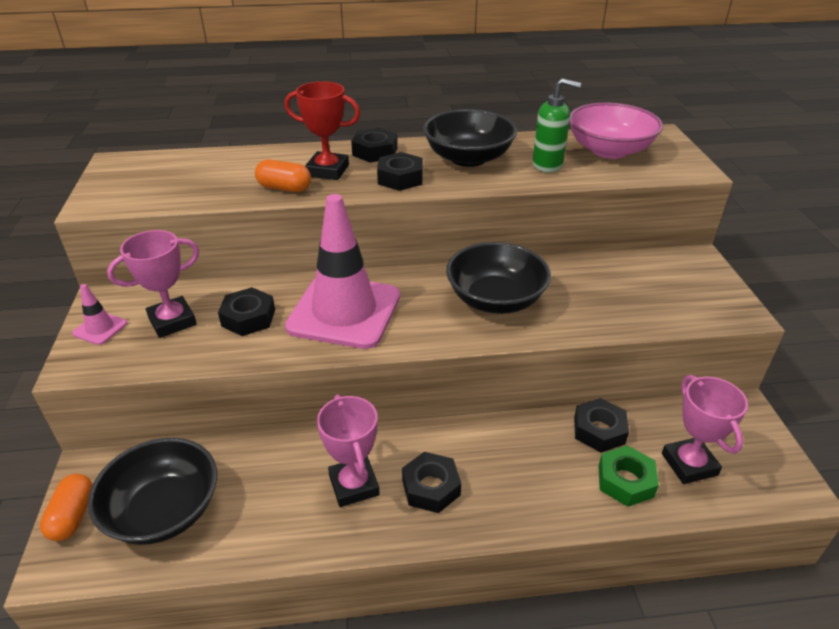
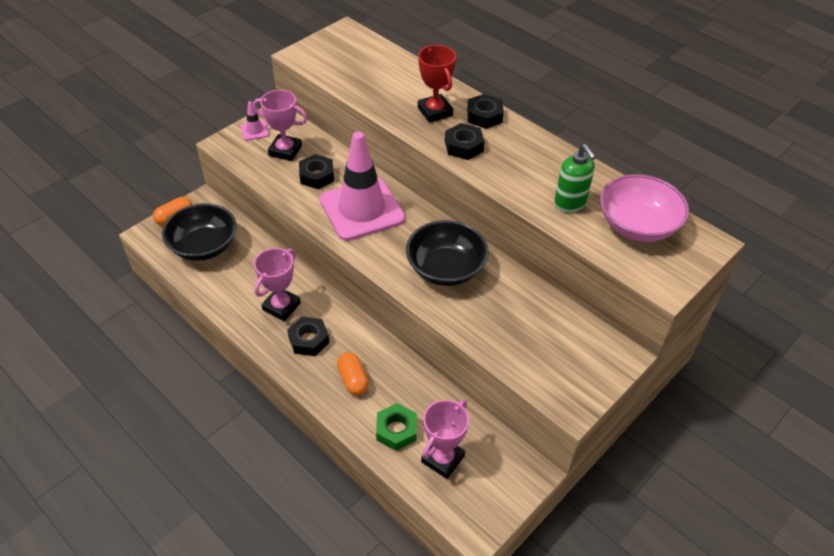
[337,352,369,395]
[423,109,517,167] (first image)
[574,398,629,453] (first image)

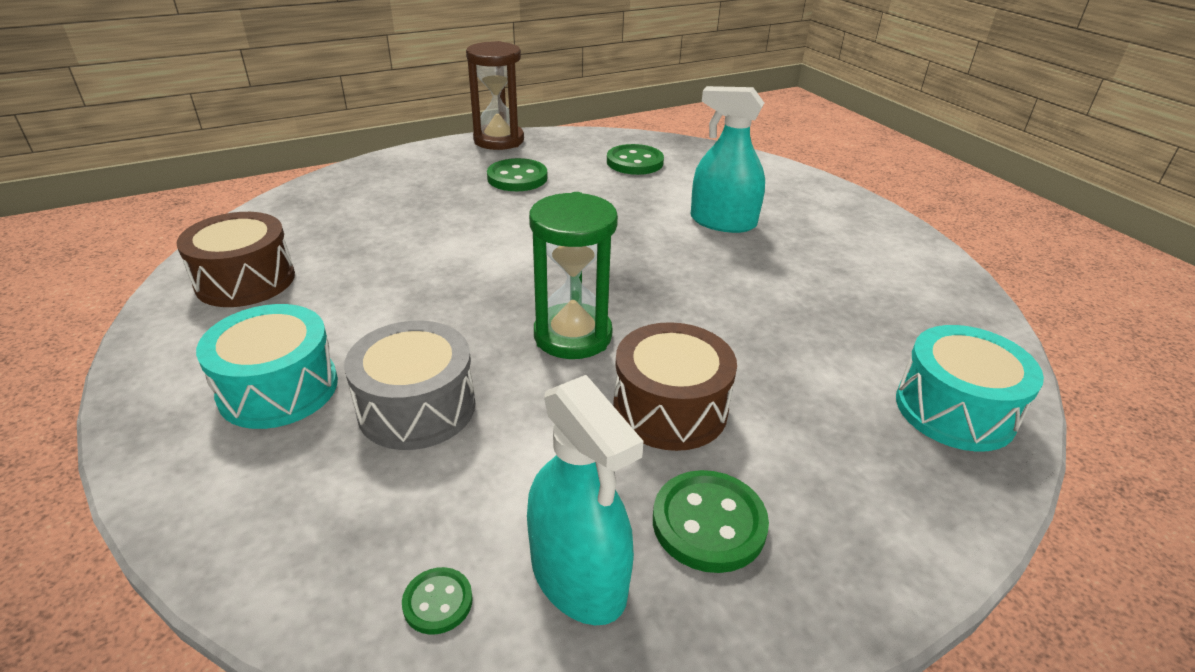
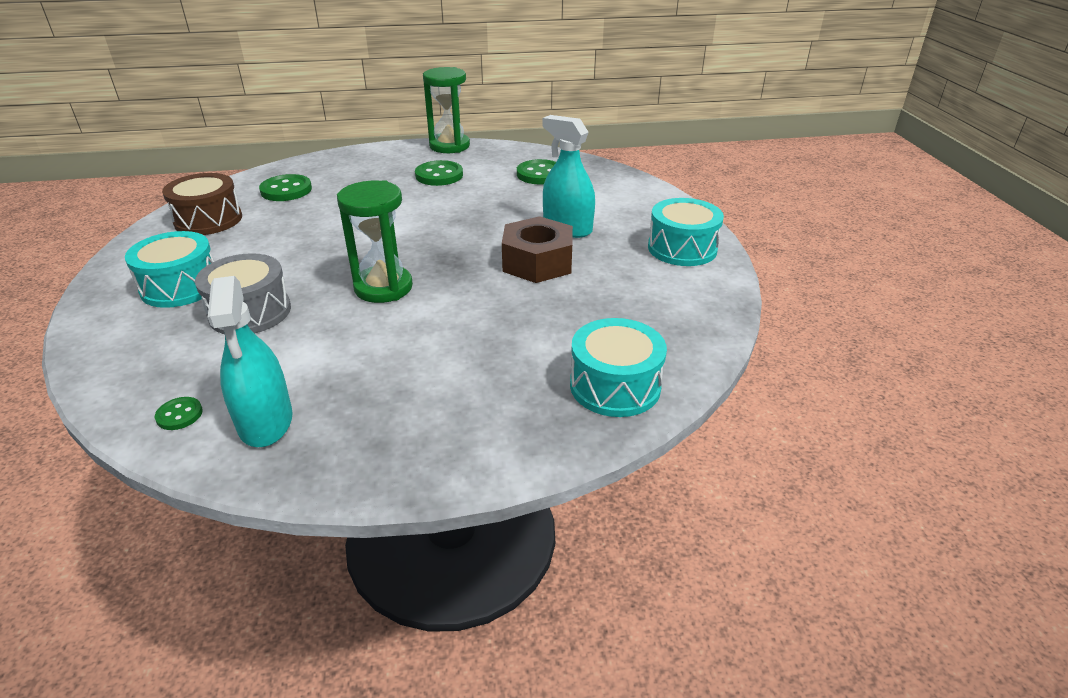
[259,174,312,201]
[423,67,470,153]
[502,216,573,283]
[648,198,724,266]
[613,322,737,451] (first image)

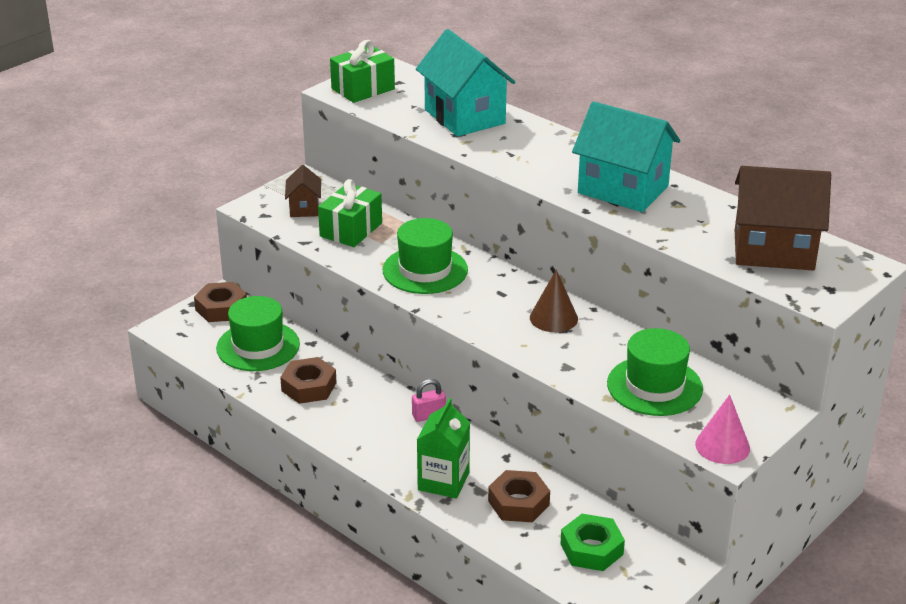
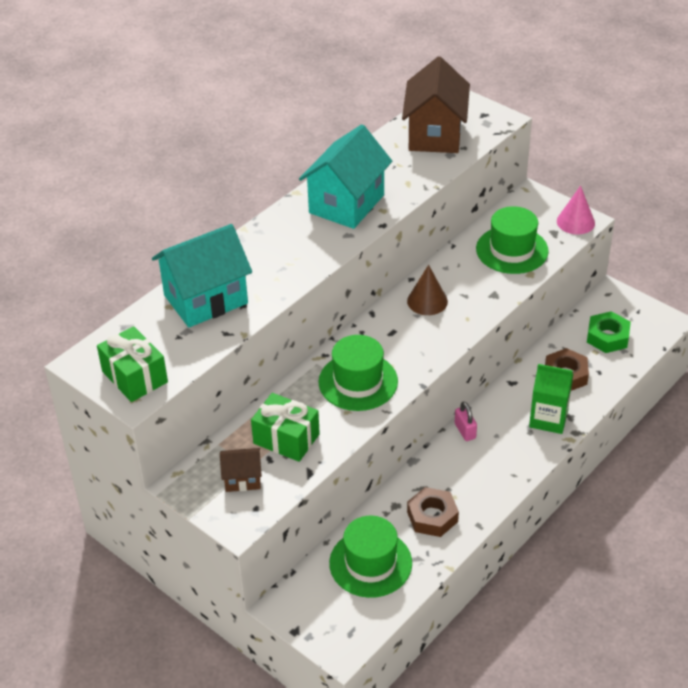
[194,282,247,322] (first image)

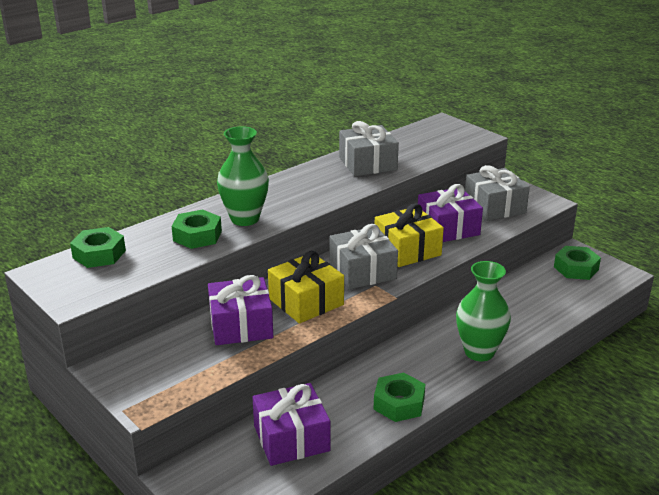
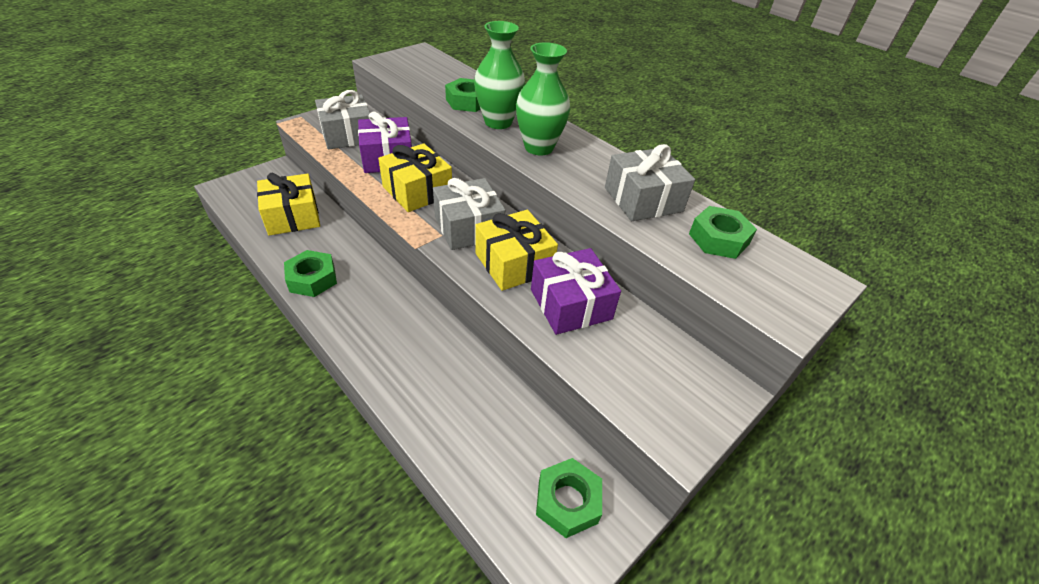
[257,173,320,236]
[315,90,370,149]
[516,42,570,156]
[689,206,757,259]

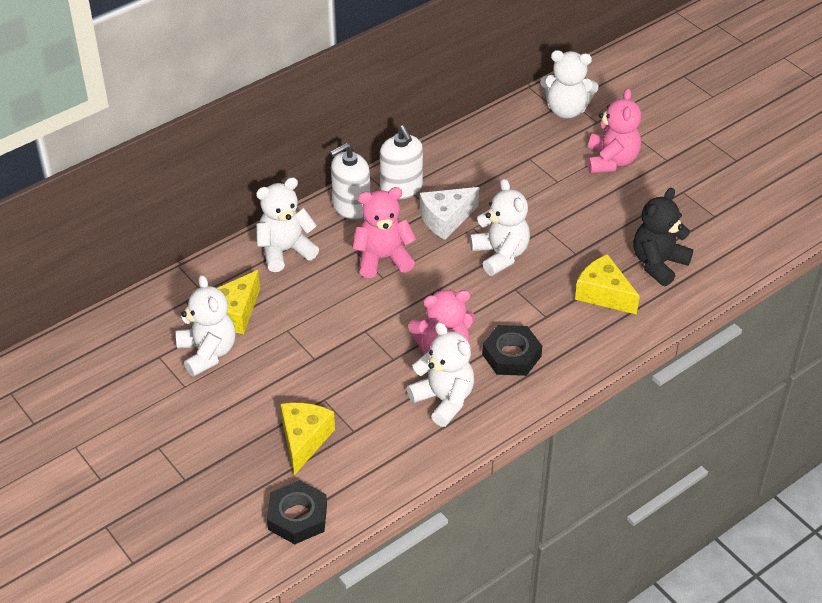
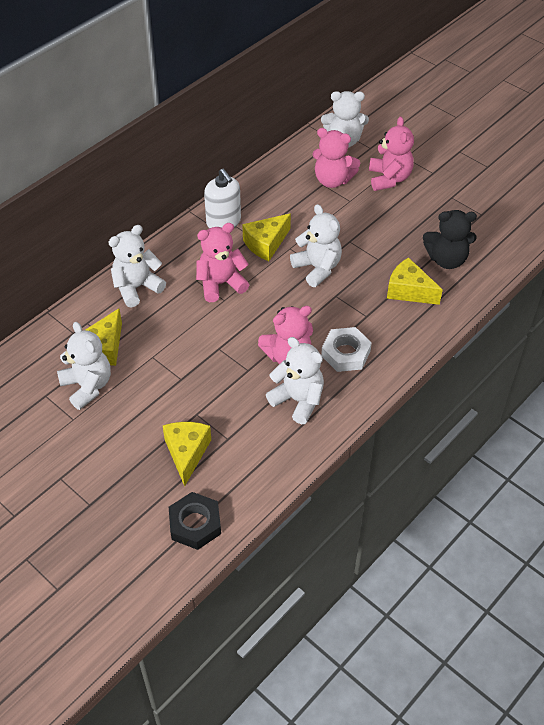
[242,213,291,261]
[312,128,360,188]
[321,327,372,372]
[423,210,477,269]
[330,143,370,220] (first image)

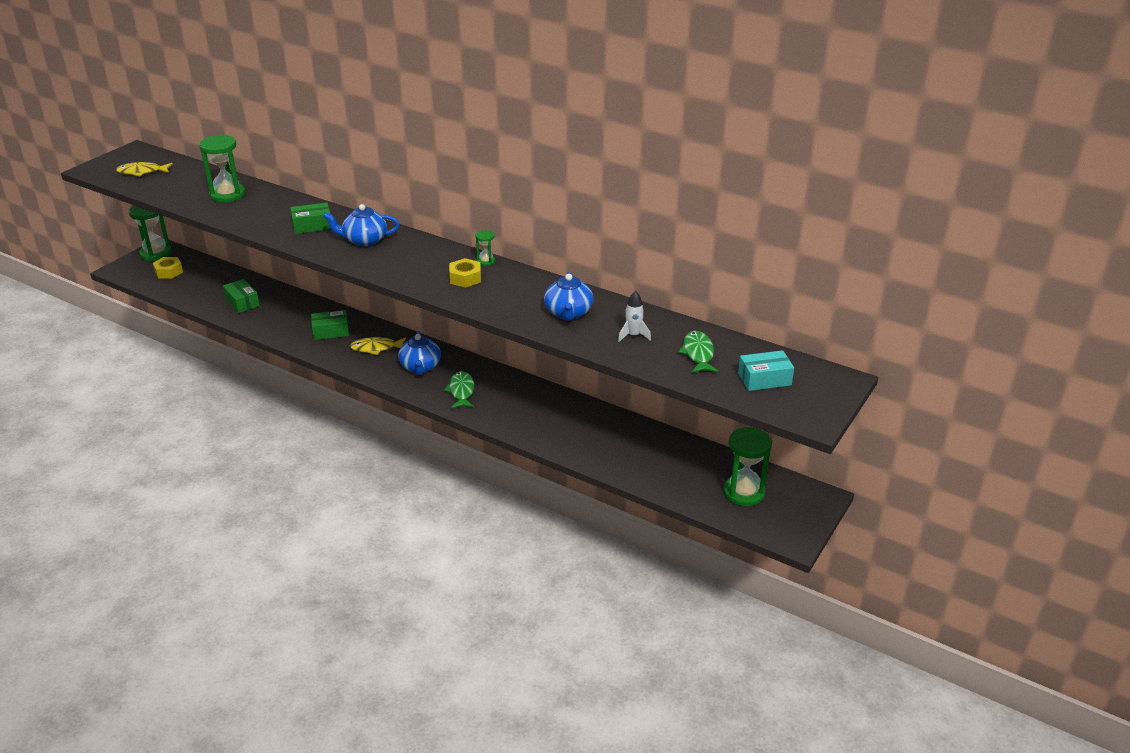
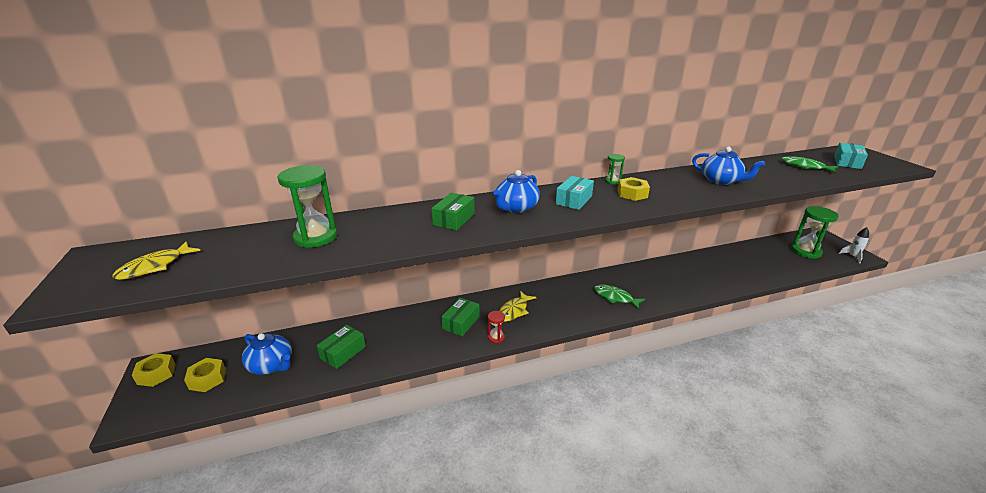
[132,353,176,387]
[242,333,292,375]
[317,325,366,369]
[488,311,505,343]
[556,176,594,210]
[839,227,869,264]

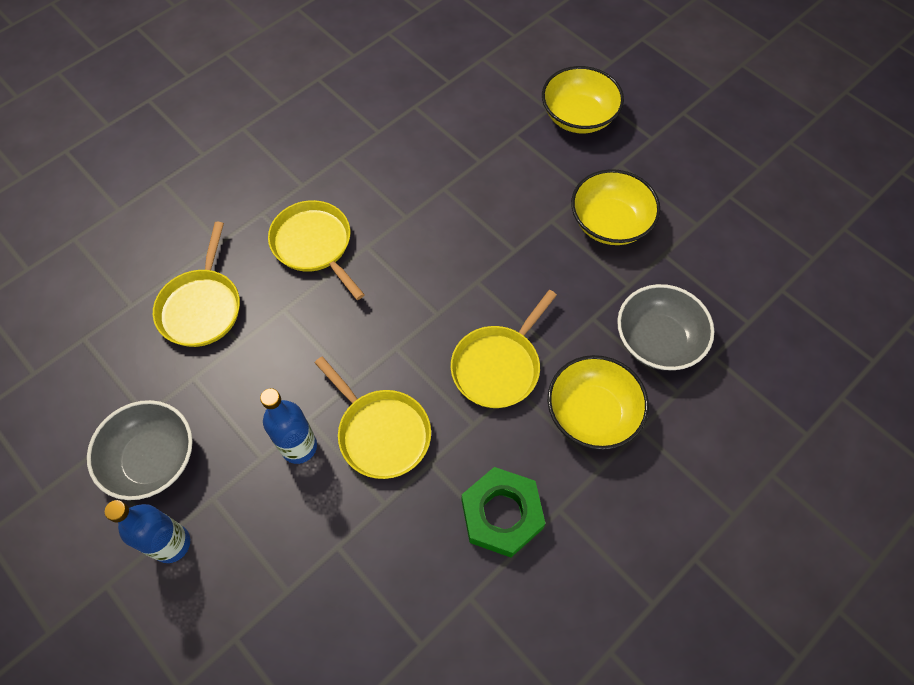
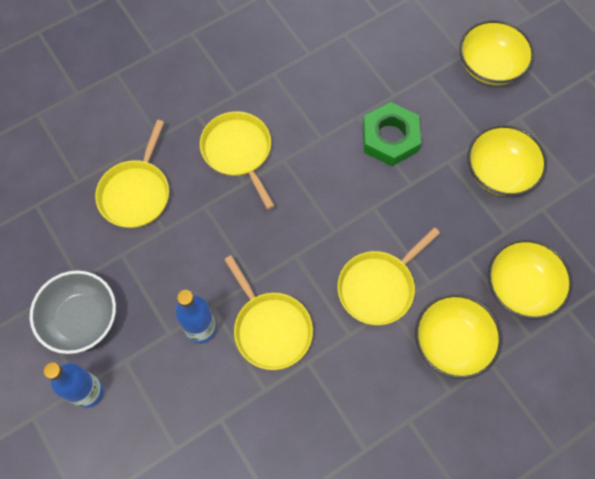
[363,102,421,166]
[488,239,573,320]

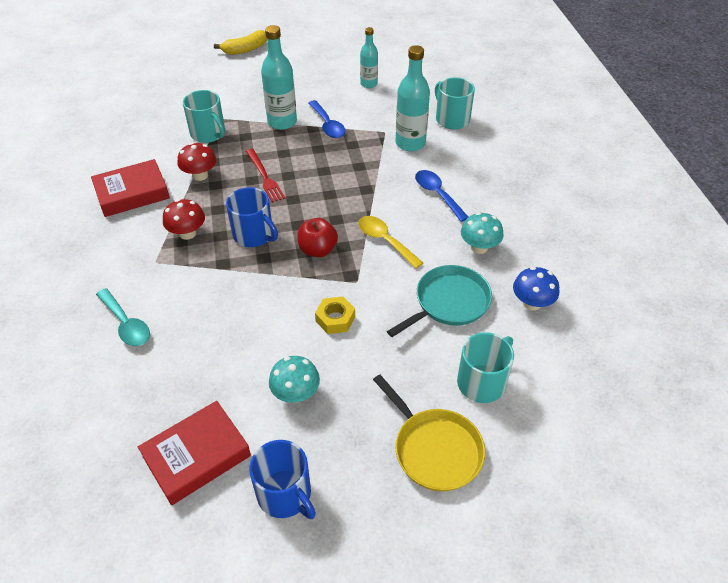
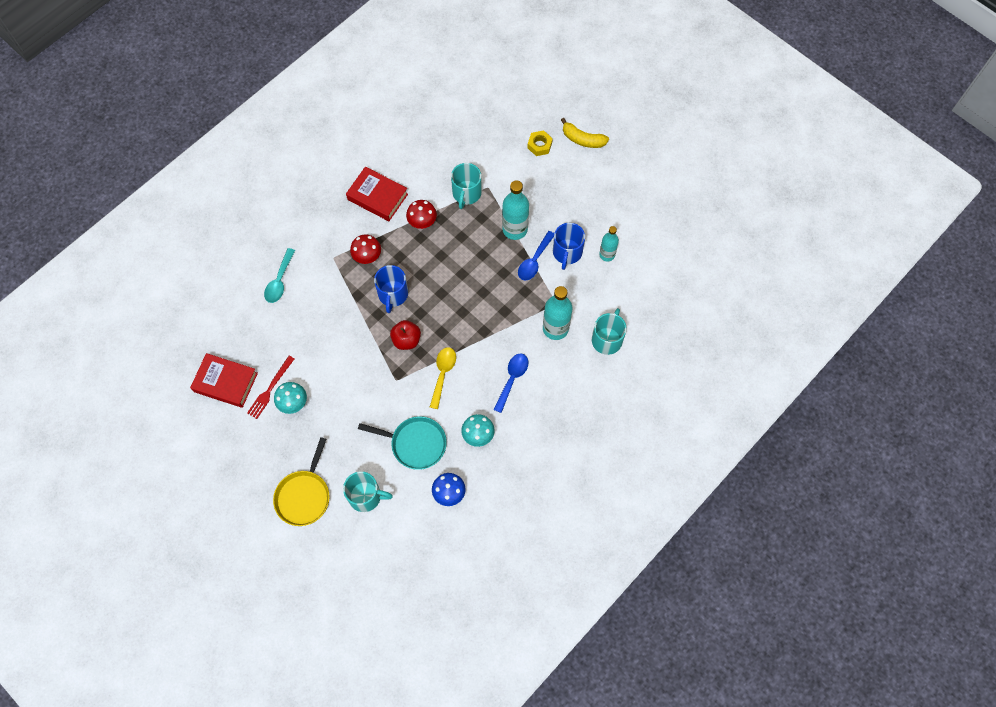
[247,356,294,419]
[527,130,553,156]
[553,223,585,270]

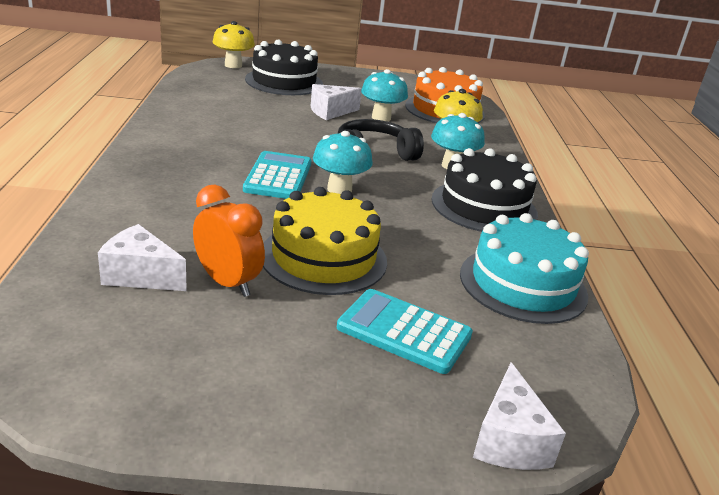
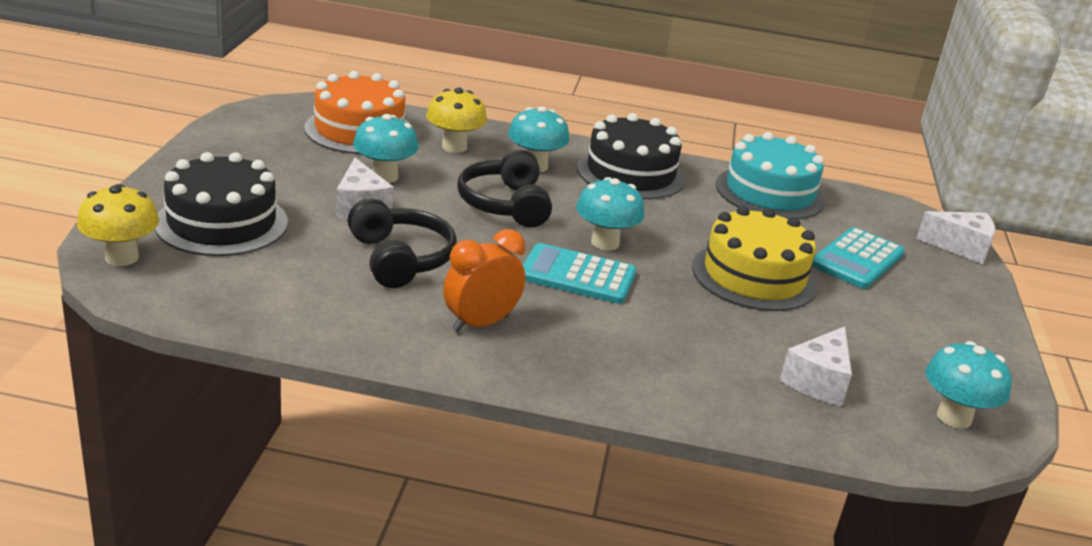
[348,198,457,288]
[443,229,525,333]
[925,341,1012,429]

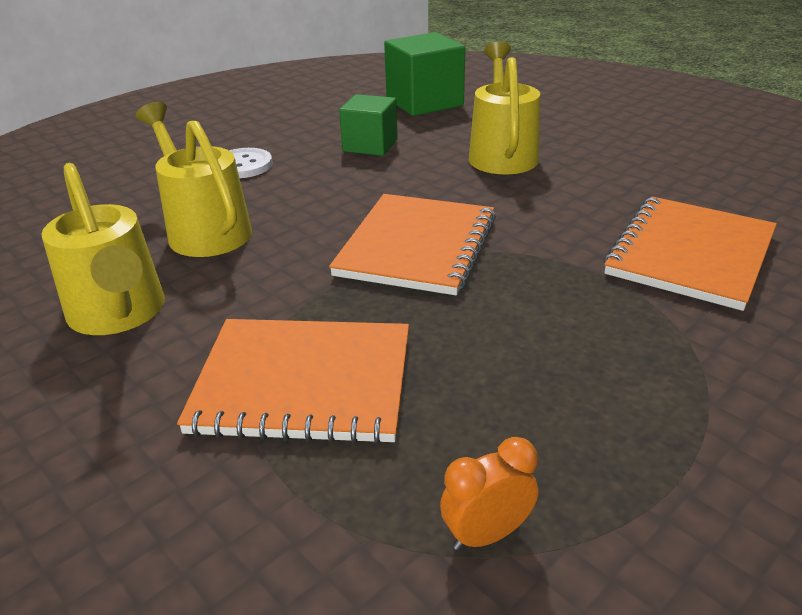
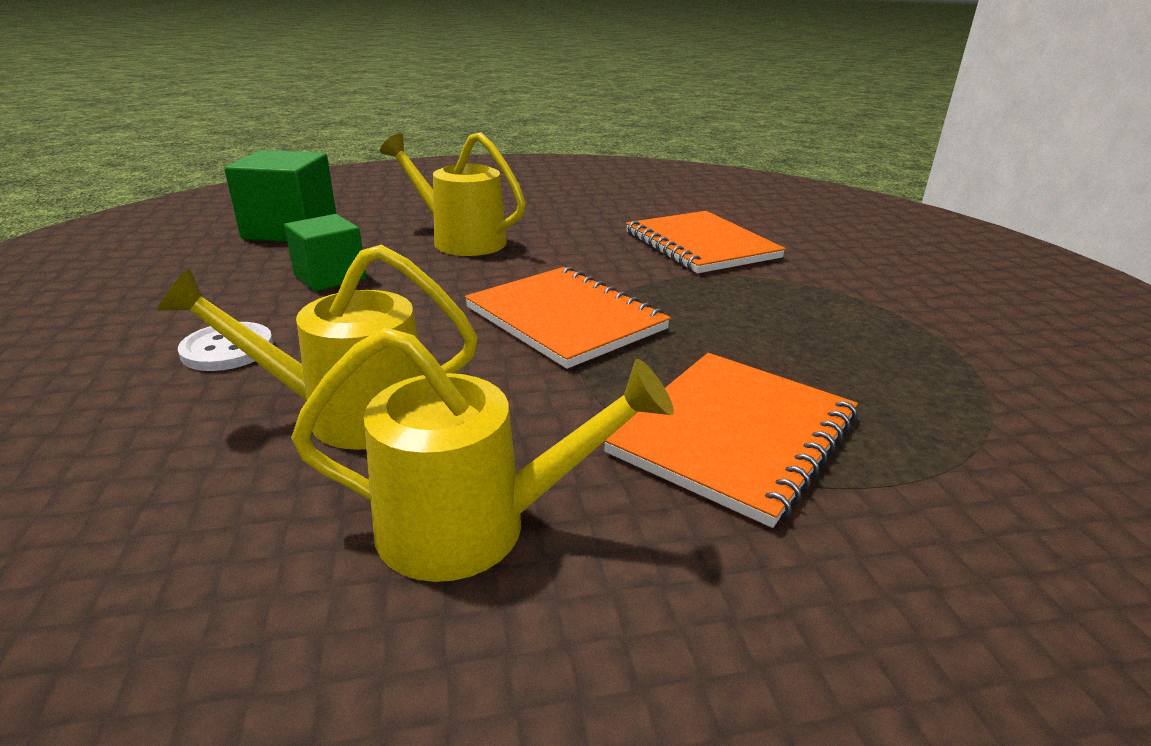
[440,437,538,551] (first image)

